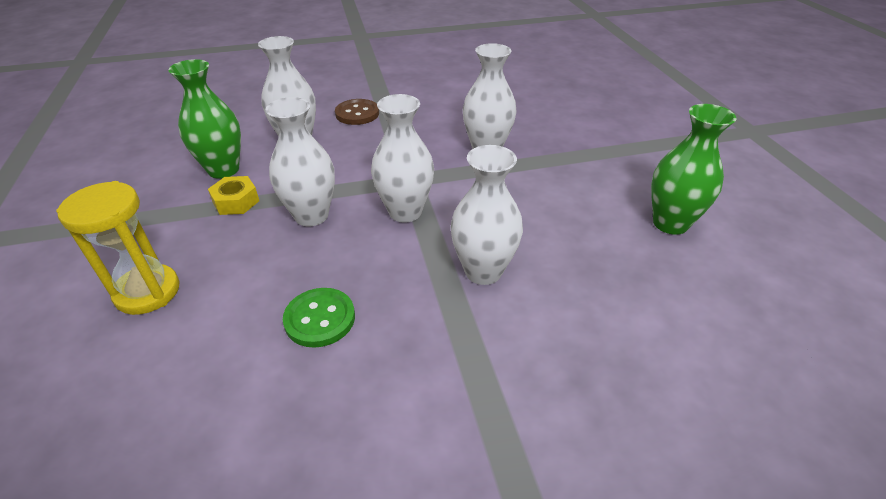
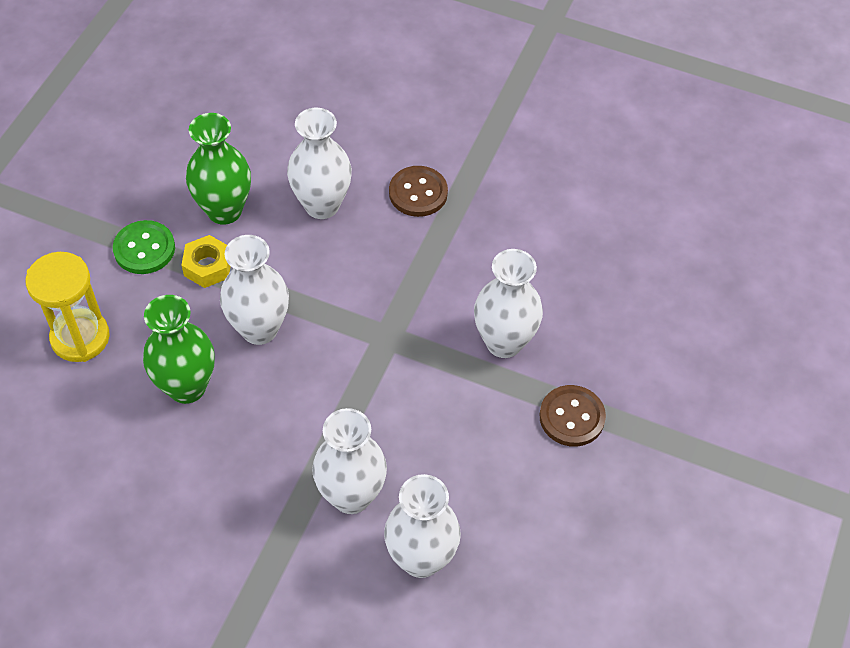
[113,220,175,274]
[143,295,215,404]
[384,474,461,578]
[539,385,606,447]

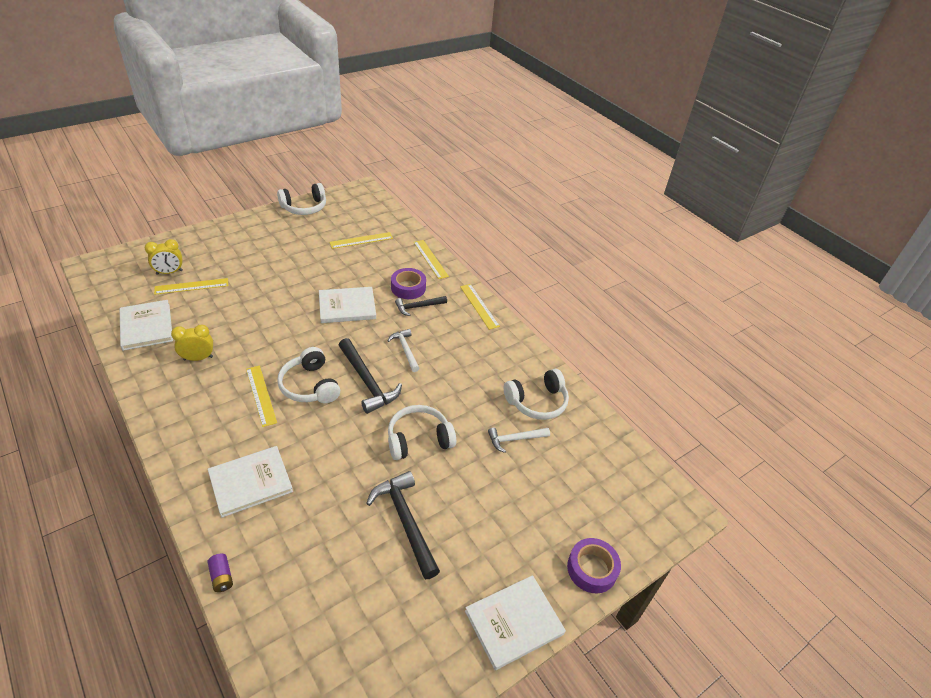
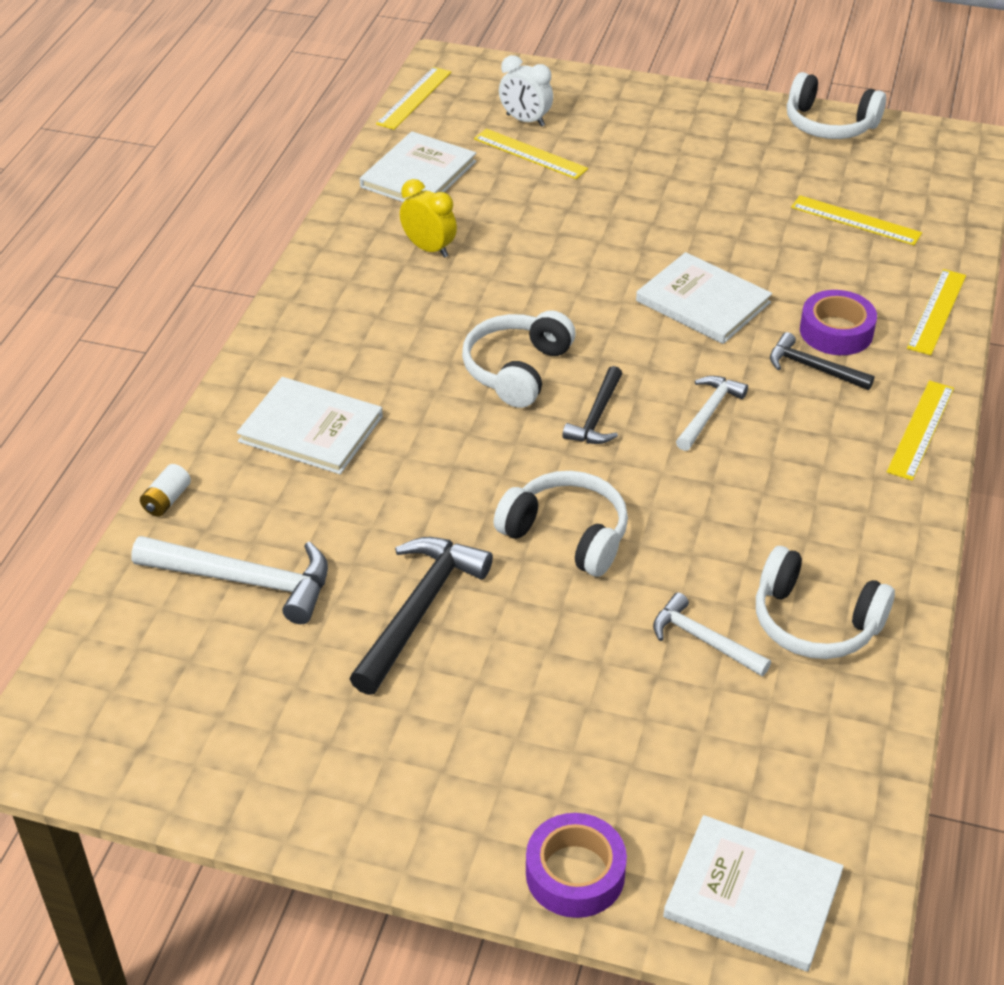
[131,536,328,624]
[140,464,191,517]
[376,67,451,130]
[499,55,553,127]
[562,366,622,444]
[663,815,844,972]

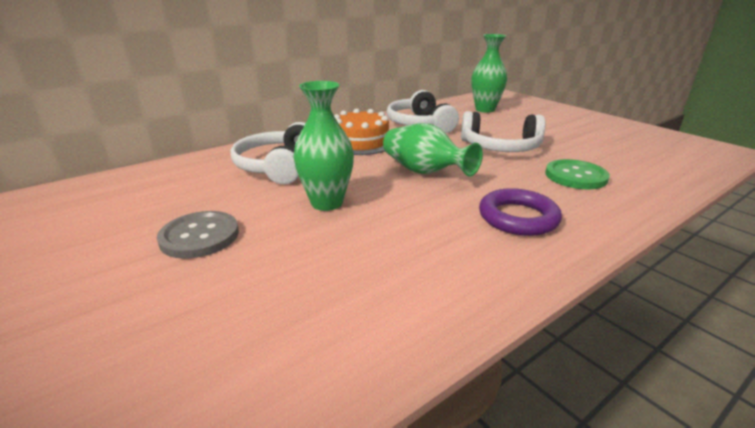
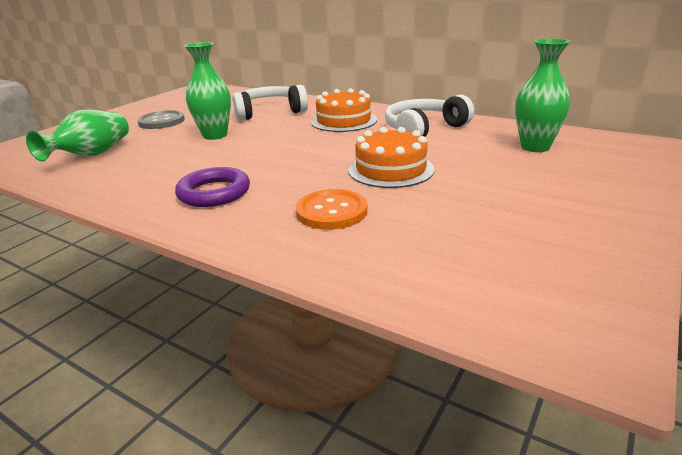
[26,109,129,162]
[296,189,368,230]
[348,127,435,188]

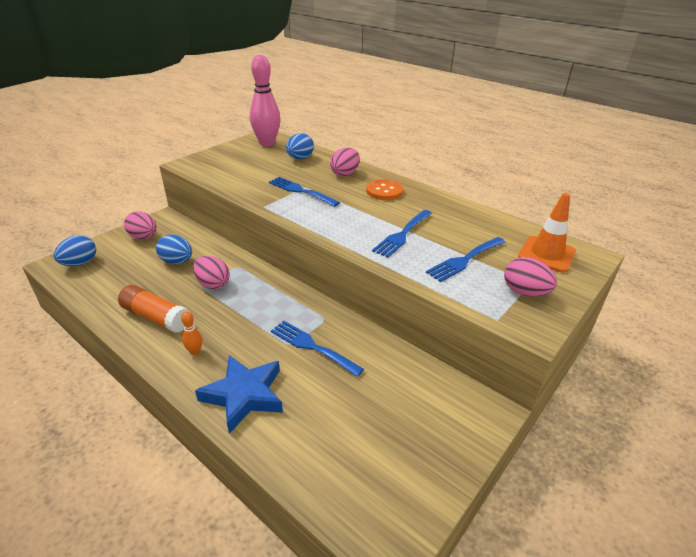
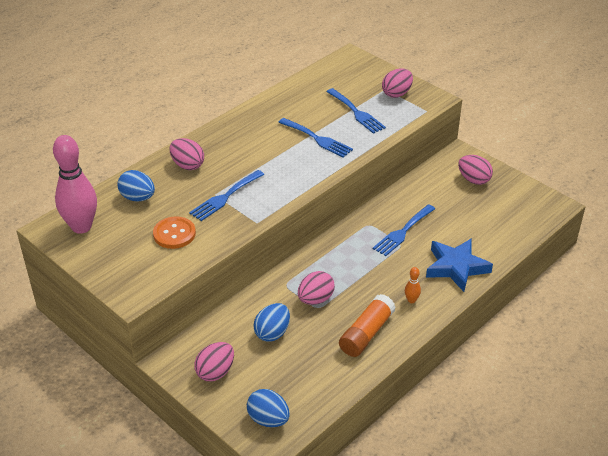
[153,216,196,249]
[458,155,493,185]
[518,193,576,273] (first image)

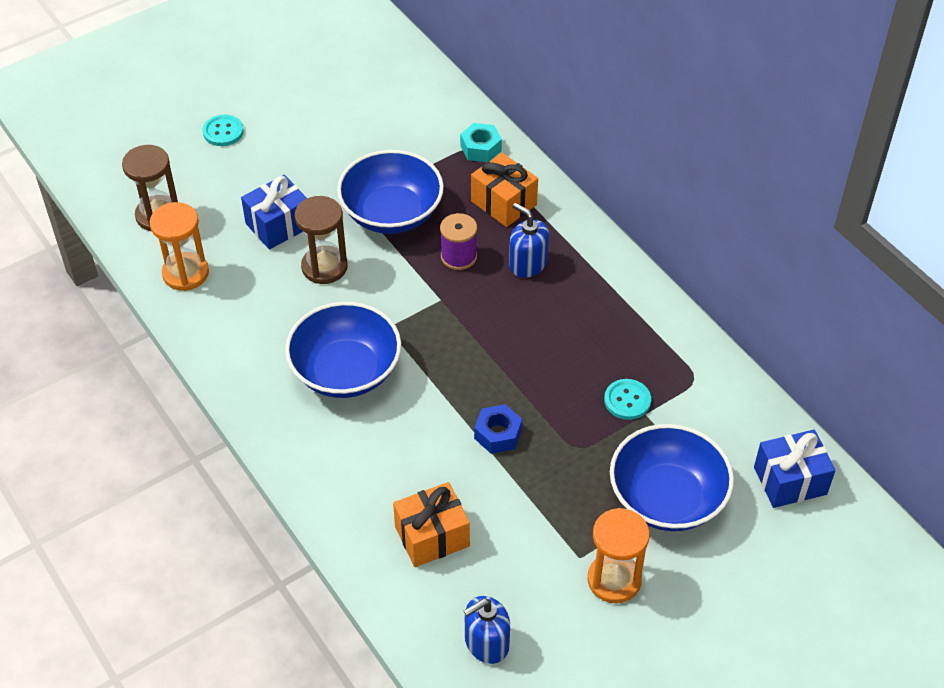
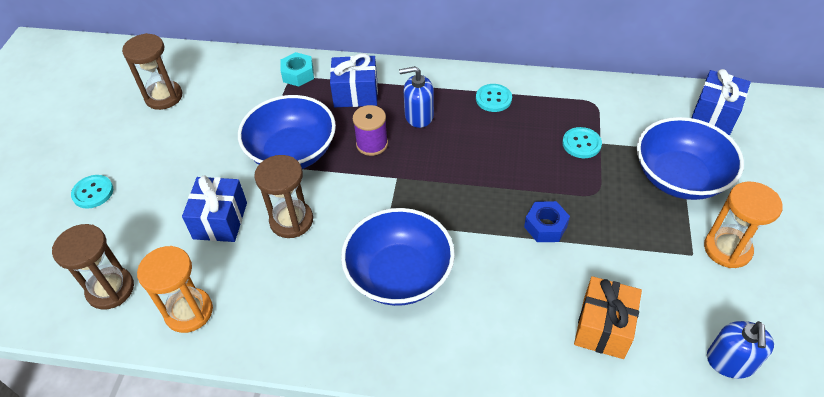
[122,33,182,110]
[330,53,378,107]
[476,84,512,112]

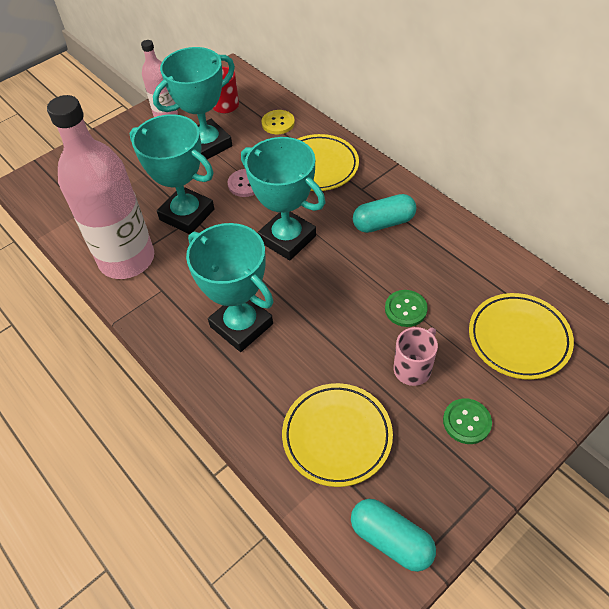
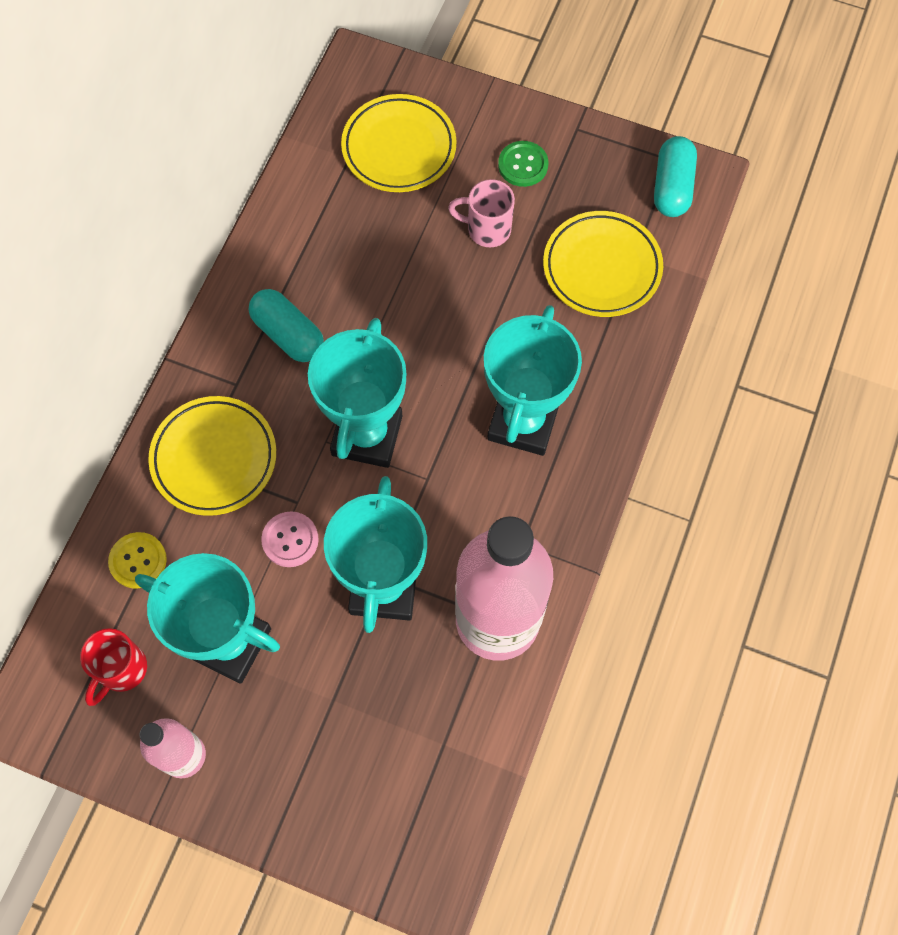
[385,290,428,327] (first image)

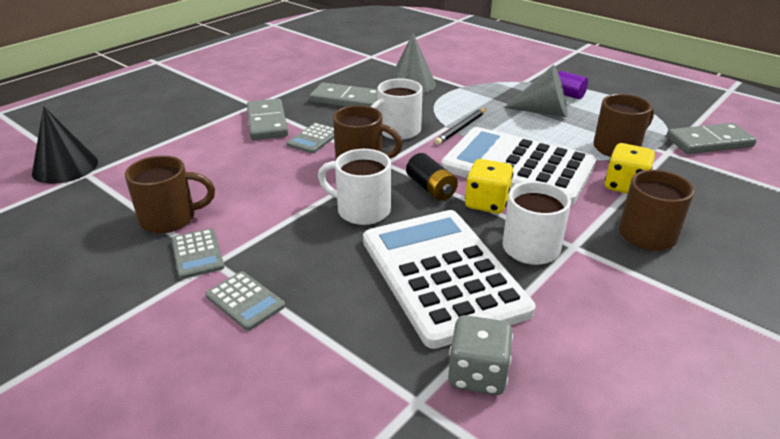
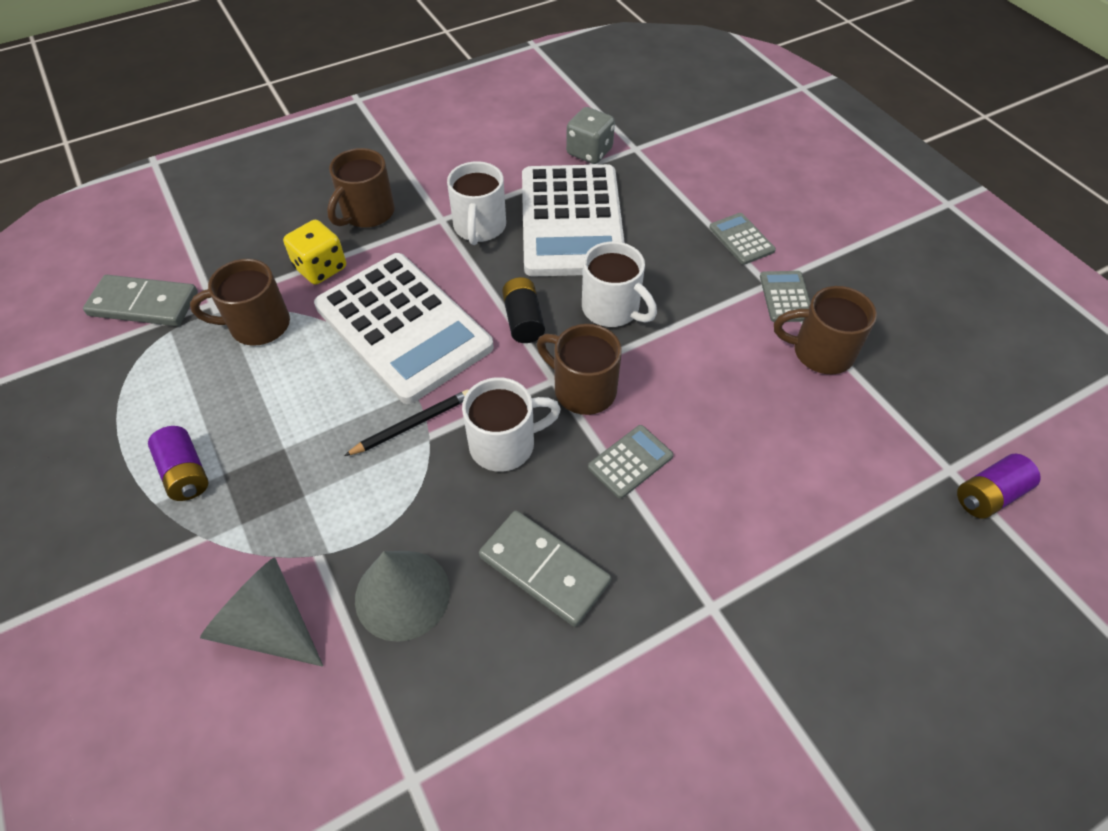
[200,557,323,667]
[957,454,1041,519]
[247,99,288,140] (first image)
[465,159,514,214] (first image)

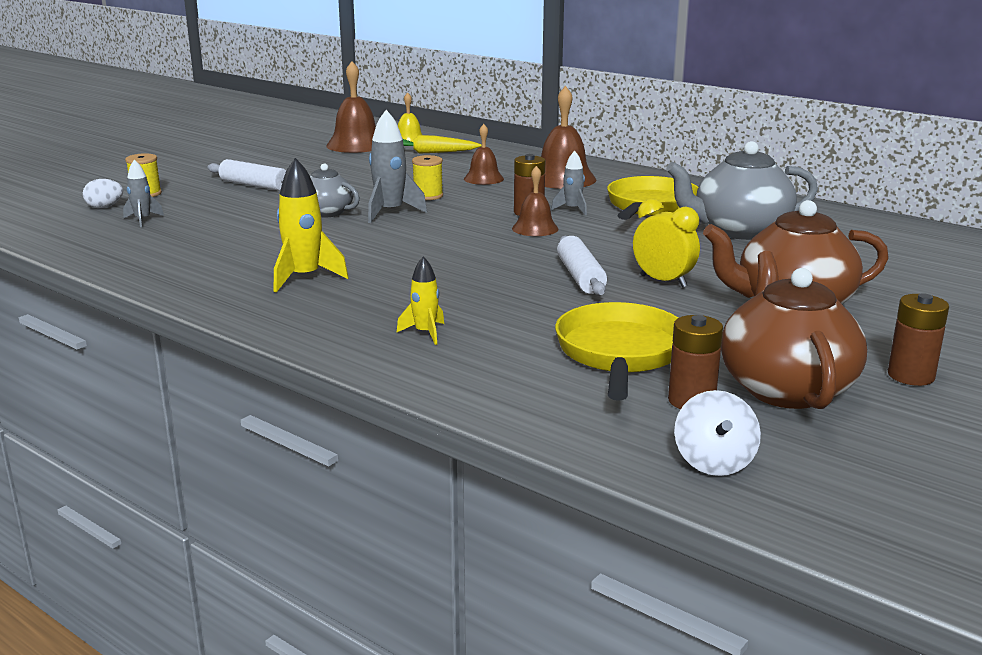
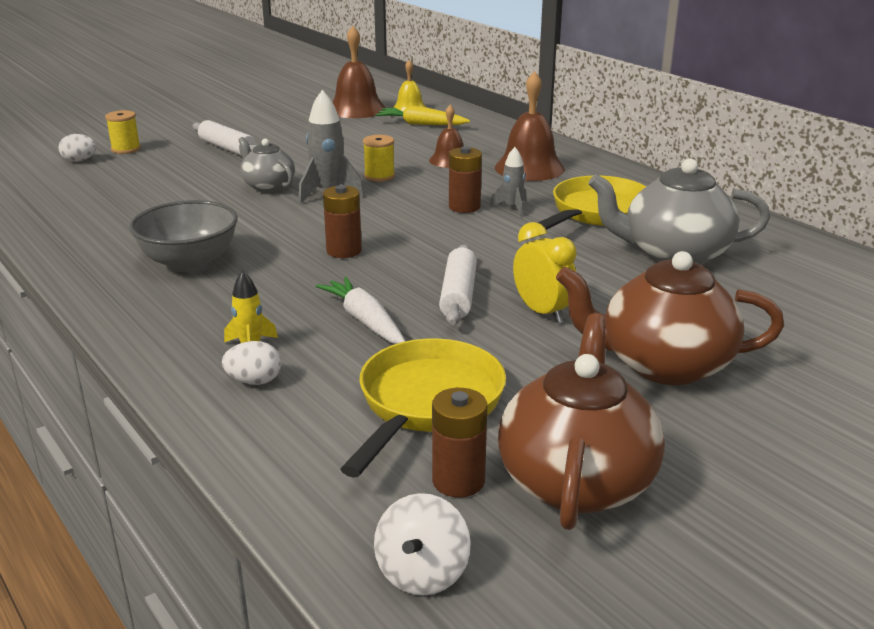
[129,200,238,272]
[222,341,281,385]
[316,277,405,344]
[323,185,362,258]
[123,160,164,227] (first image)
[512,166,558,236] (first image)

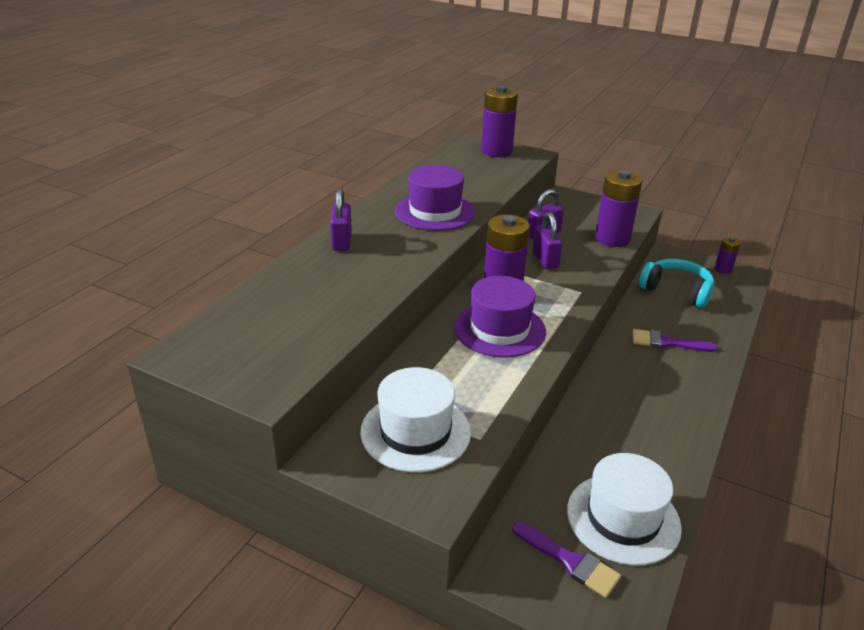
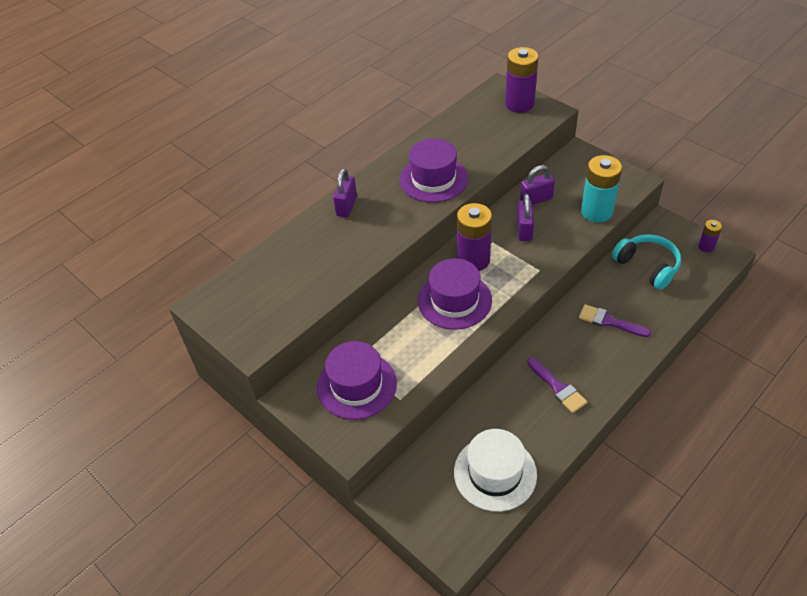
[317,341,397,420]
[527,357,587,413]
[581,155,622,223]

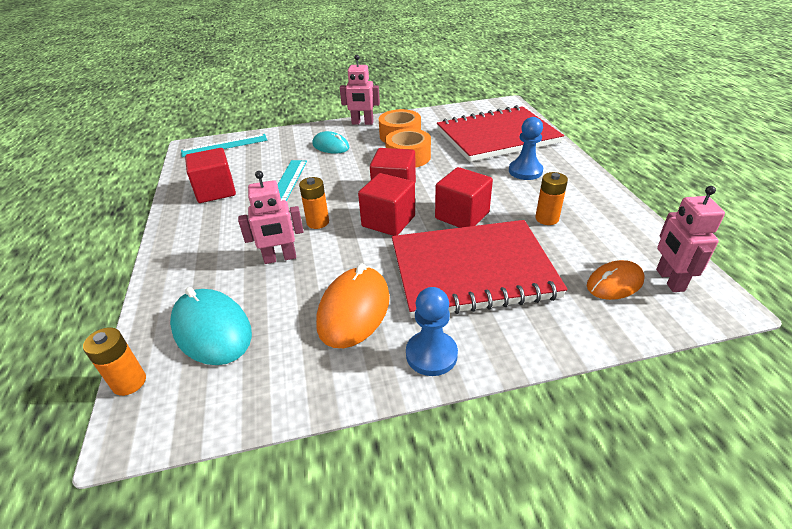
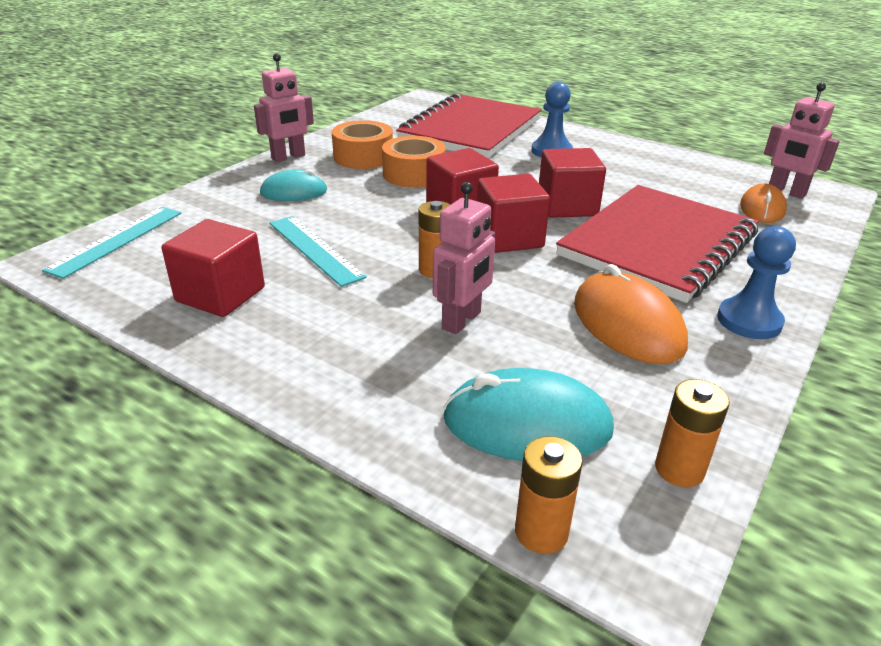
[655,379,730,487]

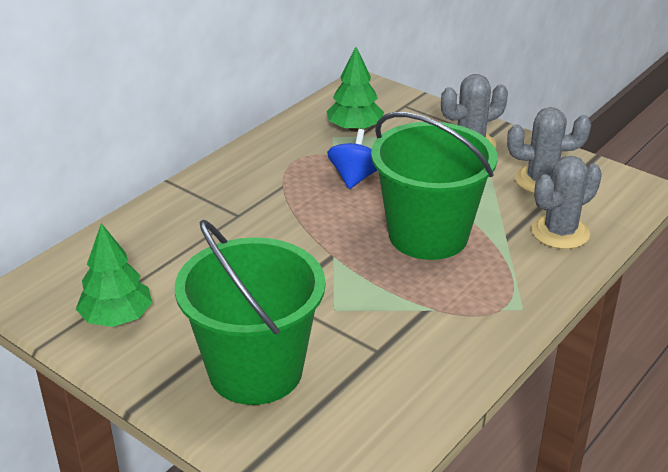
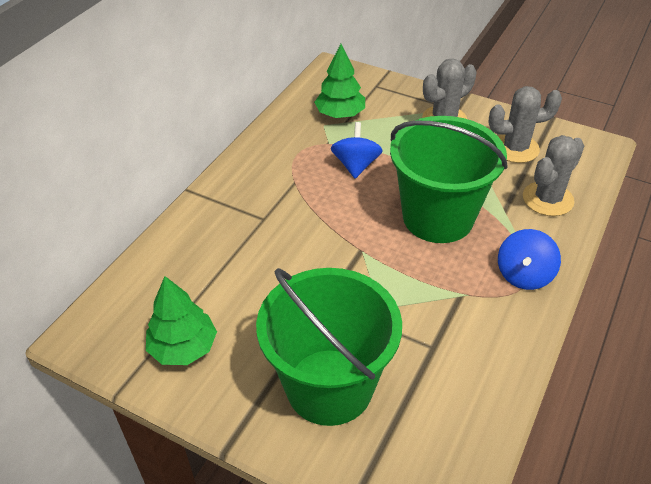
[498,229,561,290]

